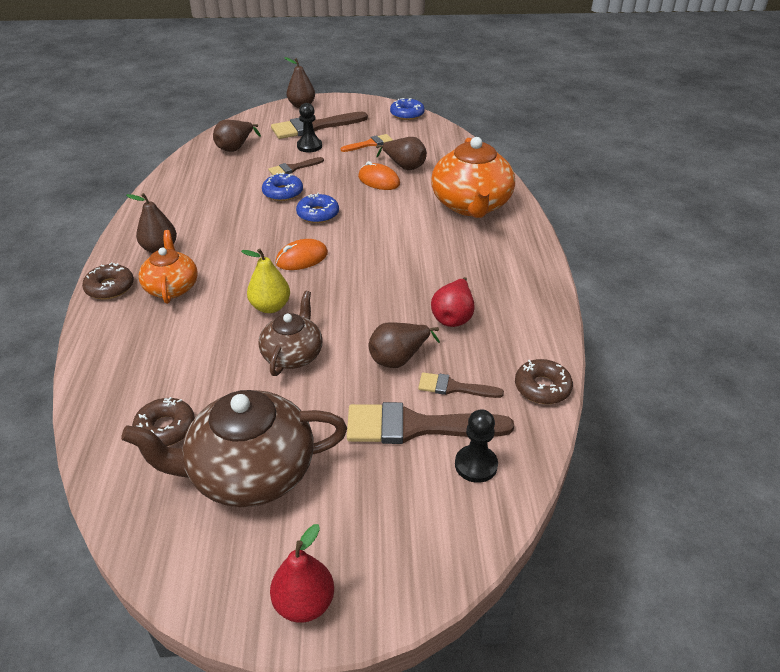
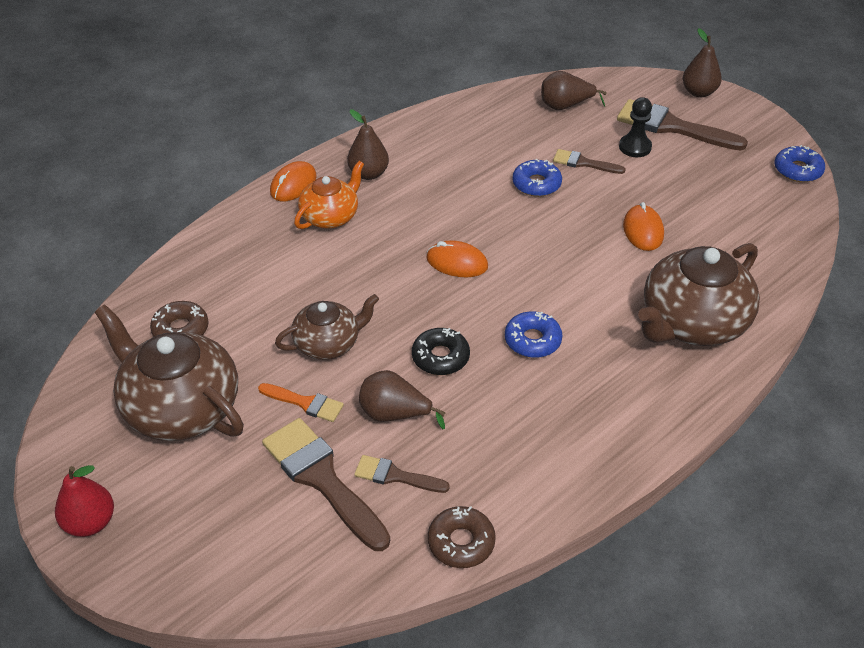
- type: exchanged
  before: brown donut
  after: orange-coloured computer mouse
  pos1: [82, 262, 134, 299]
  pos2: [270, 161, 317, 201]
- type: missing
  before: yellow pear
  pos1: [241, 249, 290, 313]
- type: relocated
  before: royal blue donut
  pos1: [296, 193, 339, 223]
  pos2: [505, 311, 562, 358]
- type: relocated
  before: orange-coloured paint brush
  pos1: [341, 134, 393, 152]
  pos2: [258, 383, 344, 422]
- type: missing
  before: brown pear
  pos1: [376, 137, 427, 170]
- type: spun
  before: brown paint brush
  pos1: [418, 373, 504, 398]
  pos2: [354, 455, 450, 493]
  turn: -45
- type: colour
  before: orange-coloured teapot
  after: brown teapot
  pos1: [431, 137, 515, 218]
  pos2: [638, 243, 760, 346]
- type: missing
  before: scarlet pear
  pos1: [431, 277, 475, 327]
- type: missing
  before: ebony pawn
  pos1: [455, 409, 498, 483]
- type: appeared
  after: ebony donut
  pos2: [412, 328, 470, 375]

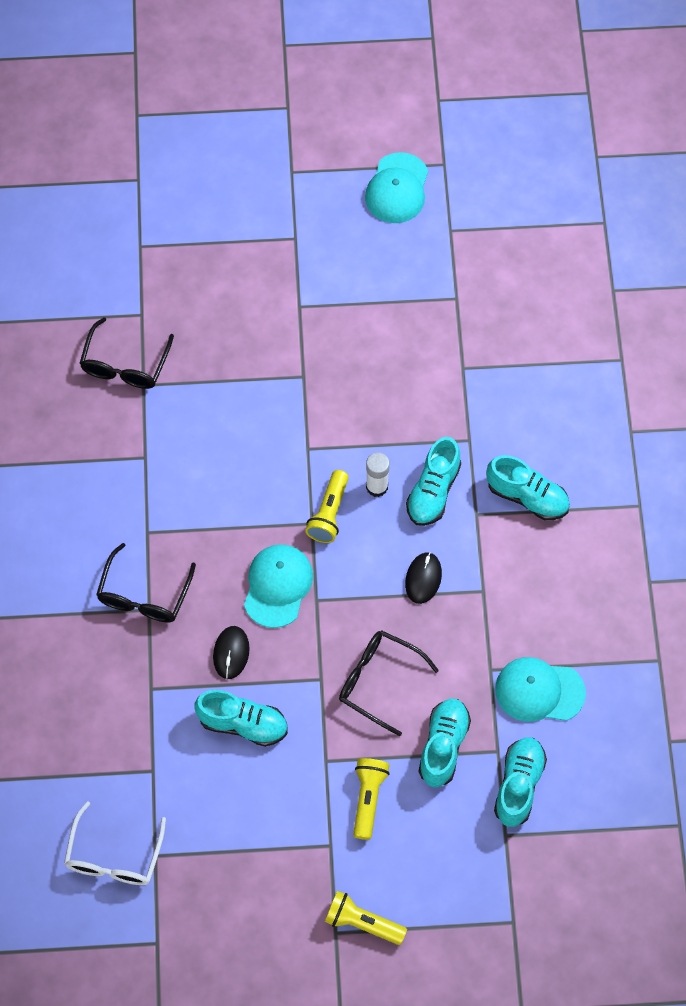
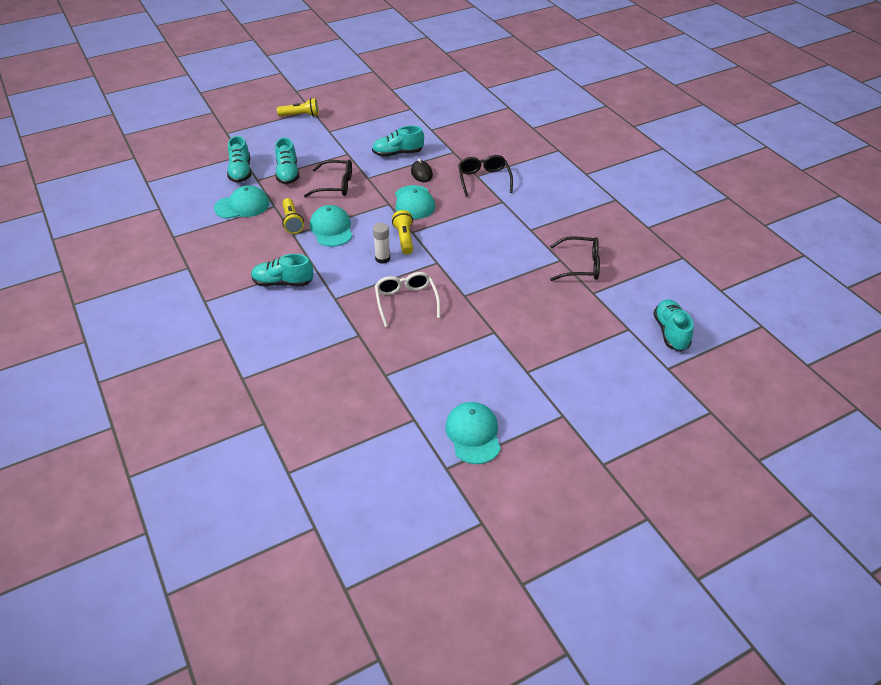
- type: relocated
  before: snow-white eyeglasses
  pos1: [64, 801, 166, 885]
  pos2: [375, 272, 440, 327]
- type: spun
  before: ebony eyeglasses
  pos1: [80, 317, 174, 389]
  pos2: [550, 236, 600, 281]
  turn: 105
- type: relocated
  before: yellow torch
  pos1: [353, 758, 390, 840]
  pos2: [282, 198, 304, 234]
- type: exchanged
  before: ebony computer mouse
  after: turquoise baseball cap
  pos1: [405, 552, 442, 604]
  pos2: [310, 205, 353, 247]
- type: relocated
  before: turquoise lace-up shoe
  pos1: [406, 437, 461, 526]
  pos2: [653, 299, 693, 351]

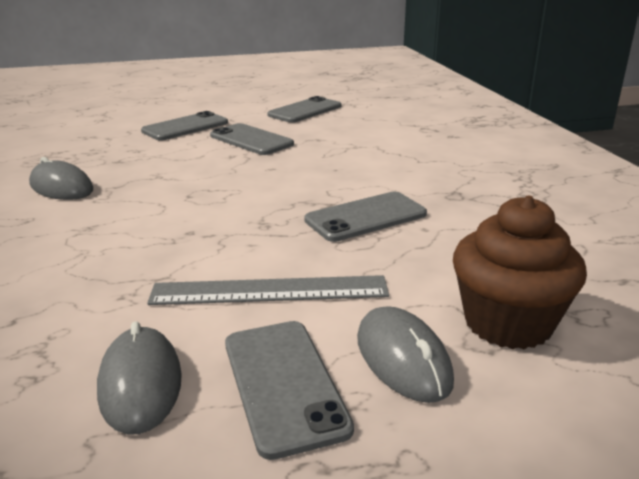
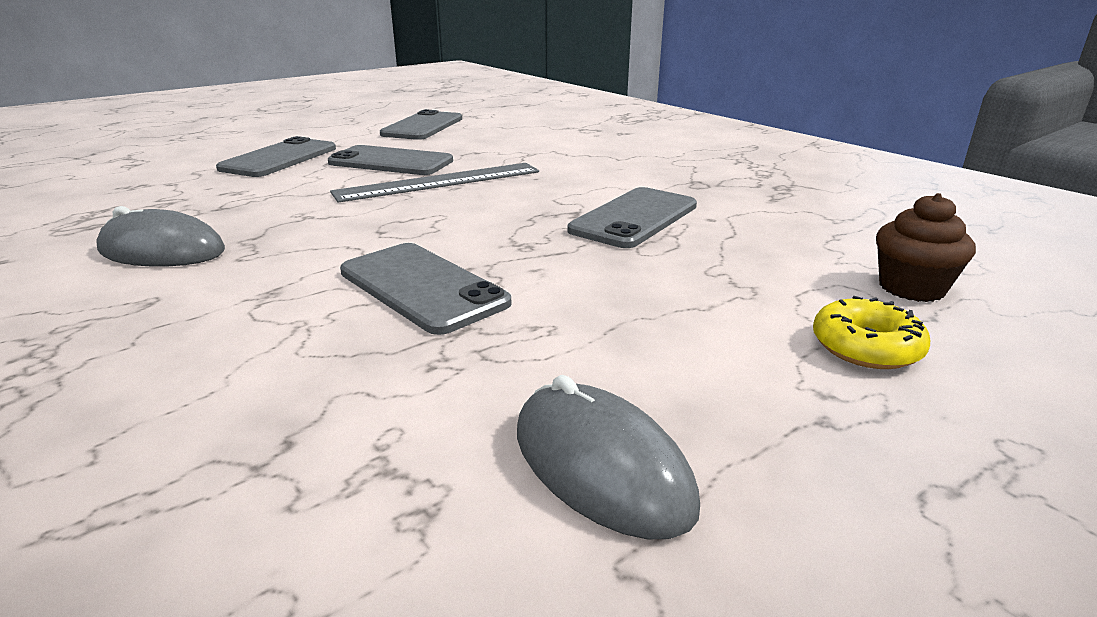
- type: relocated
  before: ash-grey straightedge
  pos1: [147, 275, 389, 305]
  pos2: [330, 163, 539, 203]
- type: relocated
  before: ash-grey mobile phone
  pos1: [225, 321, 354, 460]
  pos2: [340, 243, 511, 335]
- type: exchanged
  before: ash-grey computer mouse
  after: yellow donut
  pos1: [357, 306, 454, 403]
  pos2: [813, 296, 930, 369]
- type: size
  before: brown cupcake
  pos1: [453, 196, 587, 350]
  pos2: [876, 193, 976, 302]
  scale: 0.6

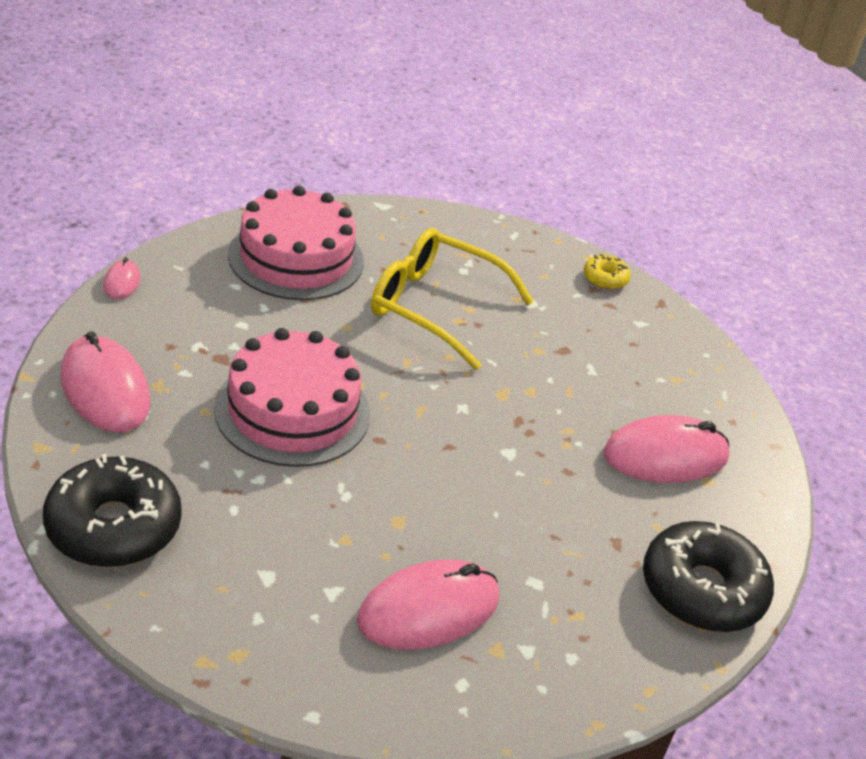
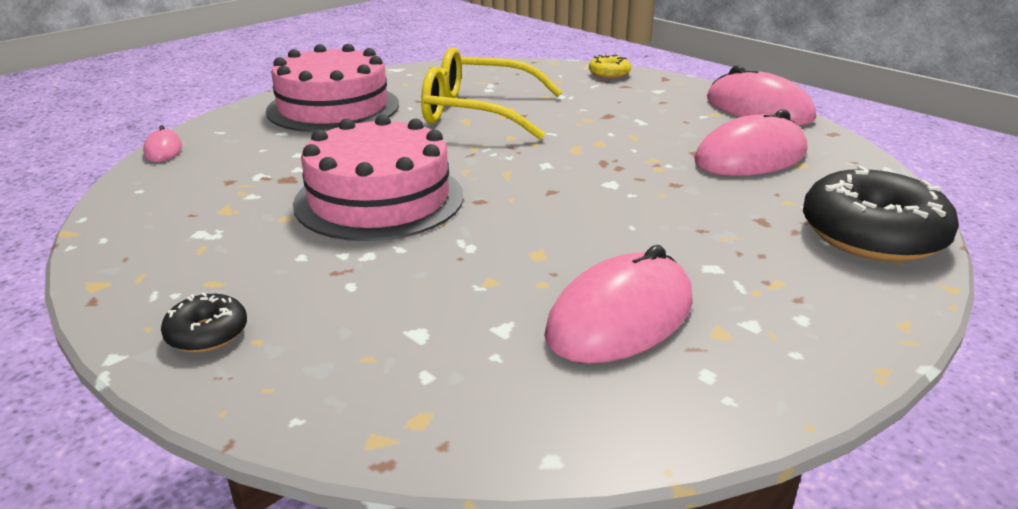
- type: size
  before: ebony donut
  pos1: [43, 454, 182, 567]
  pos2: [161, 293, 247, 353]
  scale: 0.47
- type: relocated
  before: rose-pink computer mouse
  pos1: [60, 331, 151, 433]
  pos2: [707, 65, 816, 126]

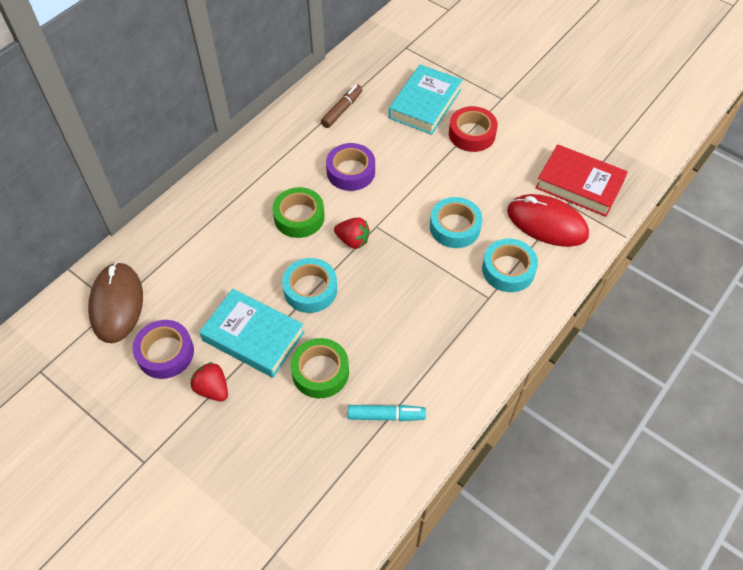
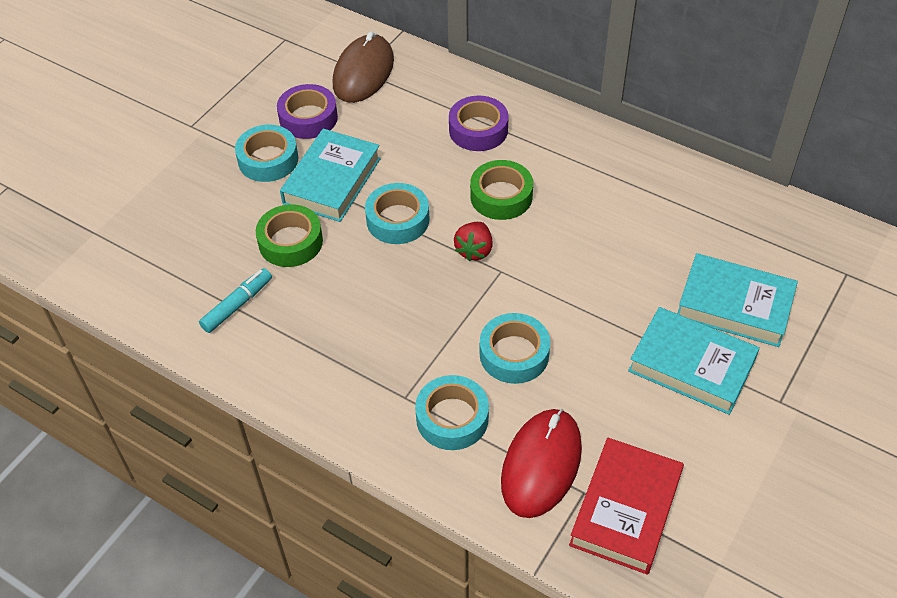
- type: spun
  before: brown computer mouse
  pos1: [88, 262, 143, 343]
  pos2: [333, 31, 394, 103]
  turn: -60
- type: exchanged
  before: scarlet toy strawberry
  after: turquoise roll of tape
  pos1: [191, 362, 228, 402]
  pos2: [235, 125, 298, 182]
- type: missing
  before: brown marker
  pos1: [321, 84, 363, 128]
- type: relocated
  before: royal purple roll of tape
  pos1: [326, 143, 375, 191]
  pos2: [449, 96, 509, 151]
- type: spun
  before: turquoise marker
  pos1: [348, 405, 426, 421]
  pos2: [199, 268, 272, 333]
  turn: -135
- type: exchanged
  before: scarlet roll of tape
  after: turquoise hardback
  pos1: [449, 106, 498, 152]
  pos2: [628, 307, 760, 415]

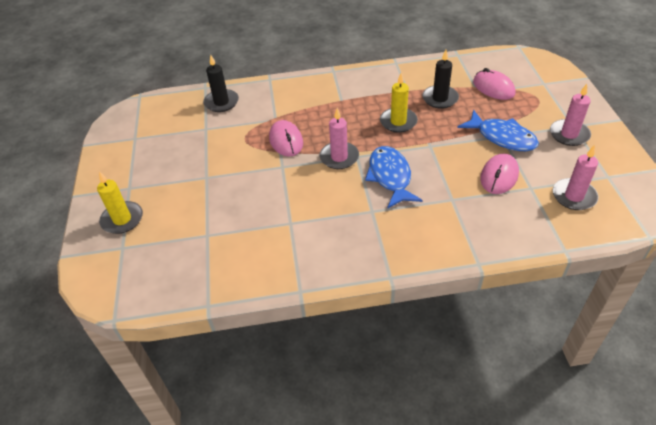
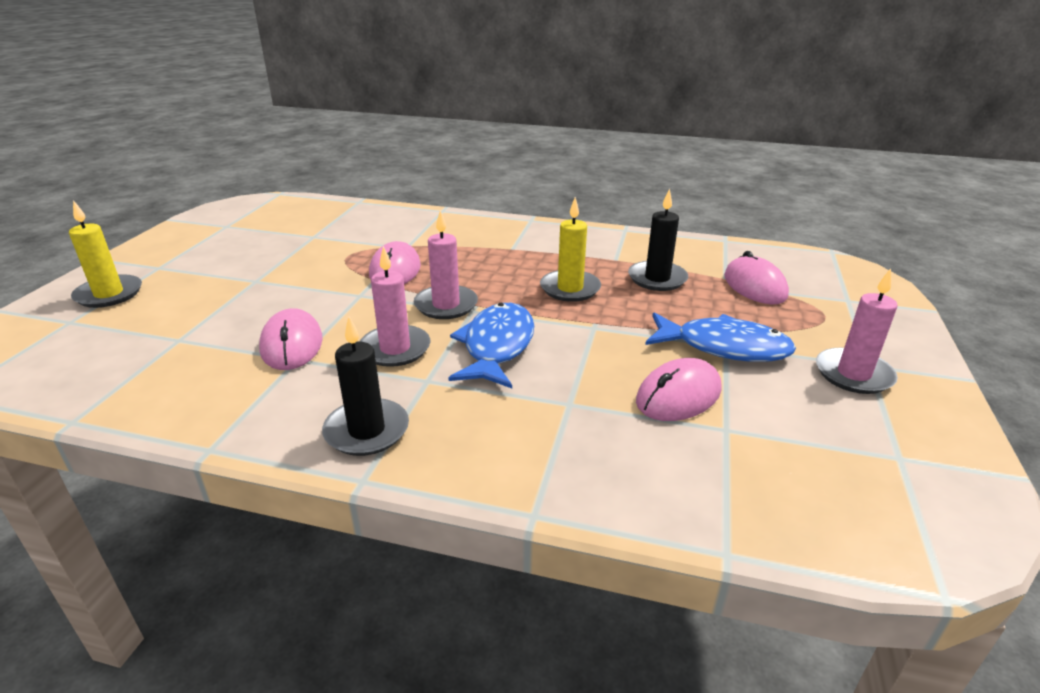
- type: relocated
  before: ebony candle
  pos1: [203, 55, 239, 112]
  pos2: [322, 317, 409, 456]
- type: spun
  before: royal blue toy fish
  pos1: [457, 110, 539, 151]
  pos2: [645, 313, 796, 362]
  turn: -45
- type: relocated
  before: rose-pink candle
  pos1: [553, 146, 598, 210]
  pos2: [360, 246, 430, 367]
- type: appeared
  after: rose-pink computer mouse
  pos2: [259, 308, 323, 370]

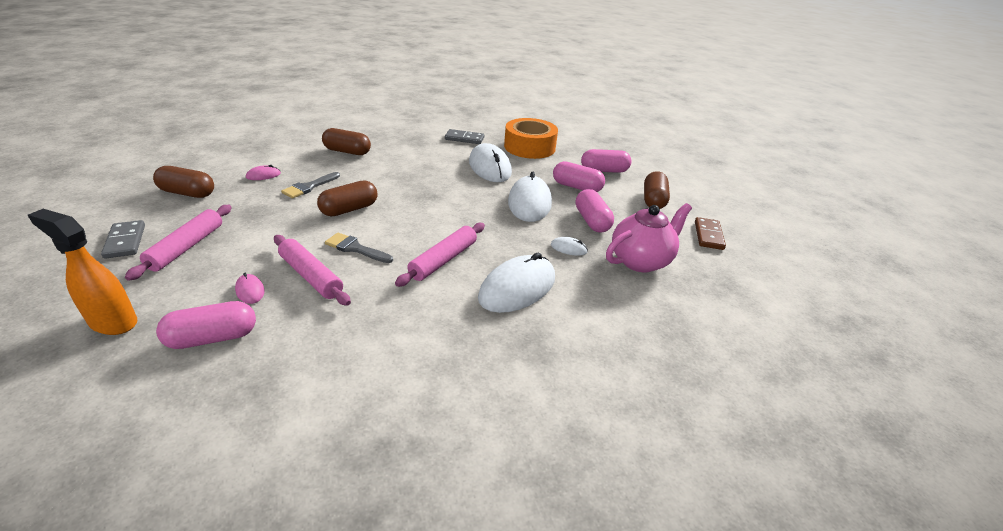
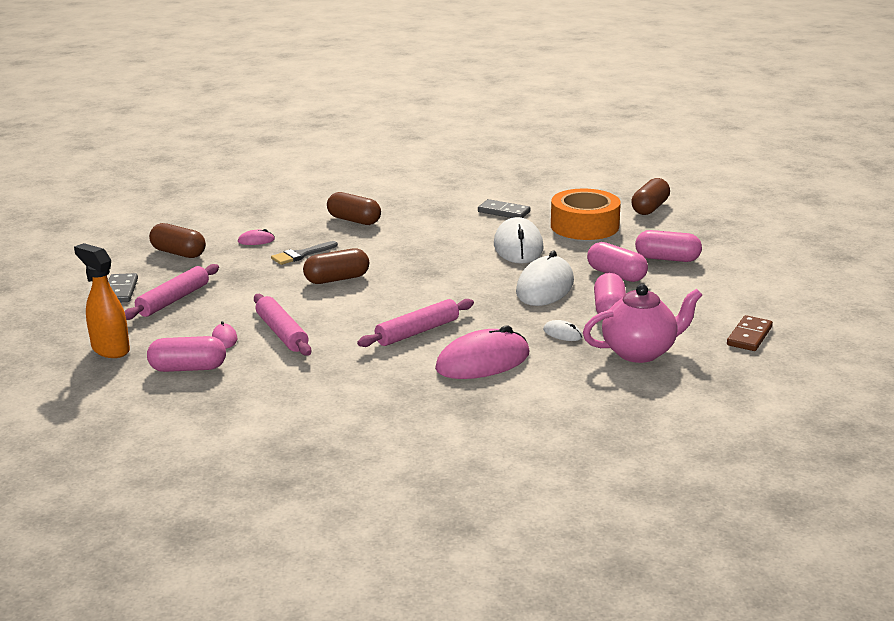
- type: missing
  before: ash-grey paint brush
  pos1: [325, 233, 393, 263]
- type: colour
  before: snow-white computer mouse
  after: rose-pink computer mouse
  pos1: [478, 253, 555, 313]
  pos2: [435, 326, 530, 379]
- type: relocated
  before: brown pill shape
  pos1: [644, 171, 670, 209]
  pos2: [631, 178, 670, 215]

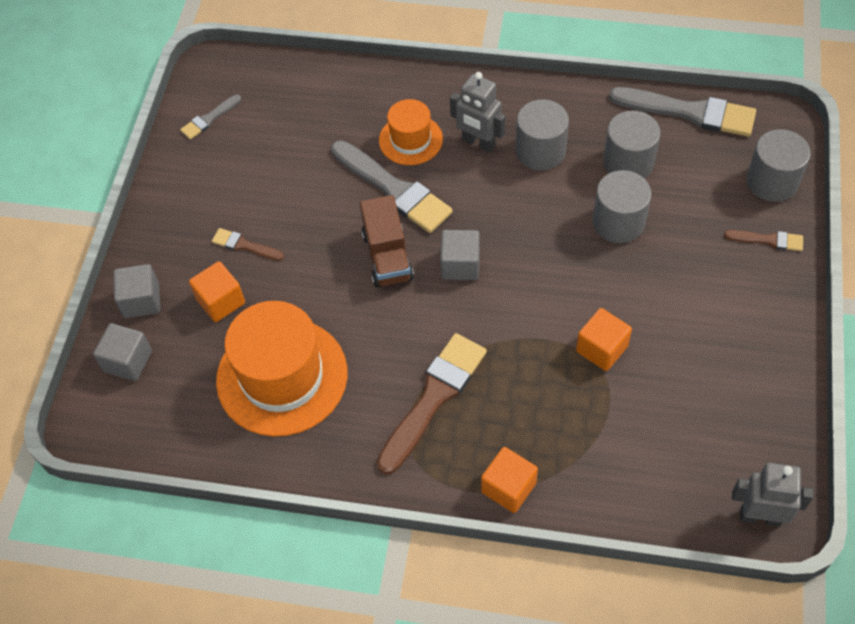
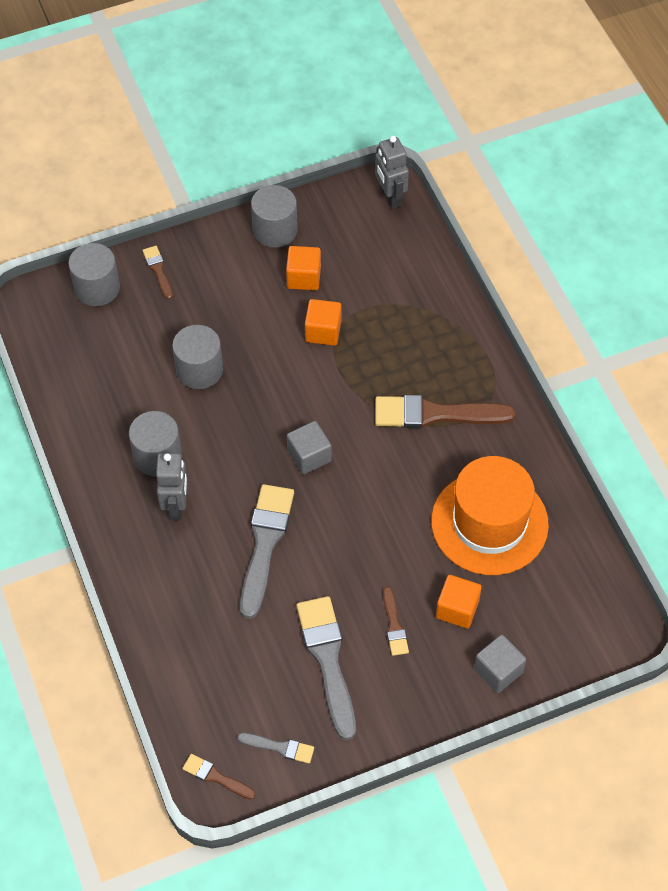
- type: missing
  before: ash-grey solid cube
  pos1: [93, 323, 152, 381]
- type: missing
  before: brown truck
  pos1: [360, 195, 414, 287]
- type: missing
  before: orange-coloured top hat
  pos1: [379, 99, 443, 165]
- type: relocated
  before: orange-coloured solid cube
  pos1: [481, 447, 538, 513]
  pos2: [286, 246, 321, 290]
- type: relocated
  before: ash-grey cylinder shape
  pos1: [603, 111, 661, 178]
  pos2: [251, 185, 298, 248]
- type: relocated
  before: ash-grey paint brush
  pos1: [609, 87, 756, 137]
  pos2: [296, 596, 356, 740]
- type: appeared
  after: brown paint brush
  pos2: [182, 754, 255, 799]

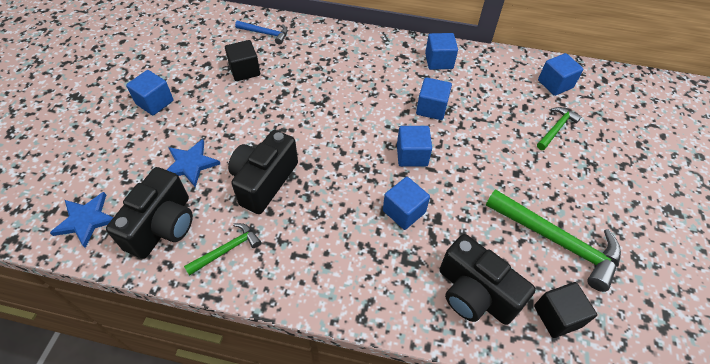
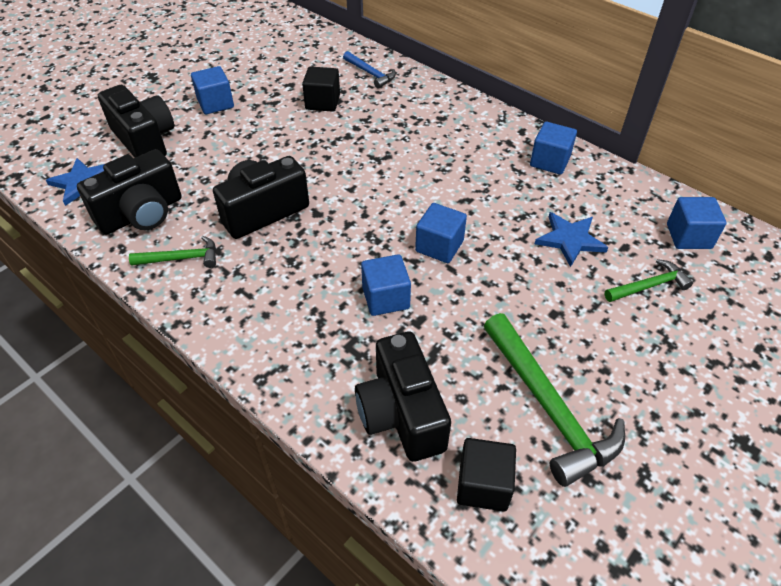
- type: relocated
  before: royal blue star
  pos1: [167, 139, 220, 187]
  pos2: [535, 212, 608, 267]
- type: missing
  before: royal blue solid cube
  pos1: [416, 77, 452, 120]
- type: appeared
  after: ebony photo camera
  pos2: [98, 85, 174, 158]

